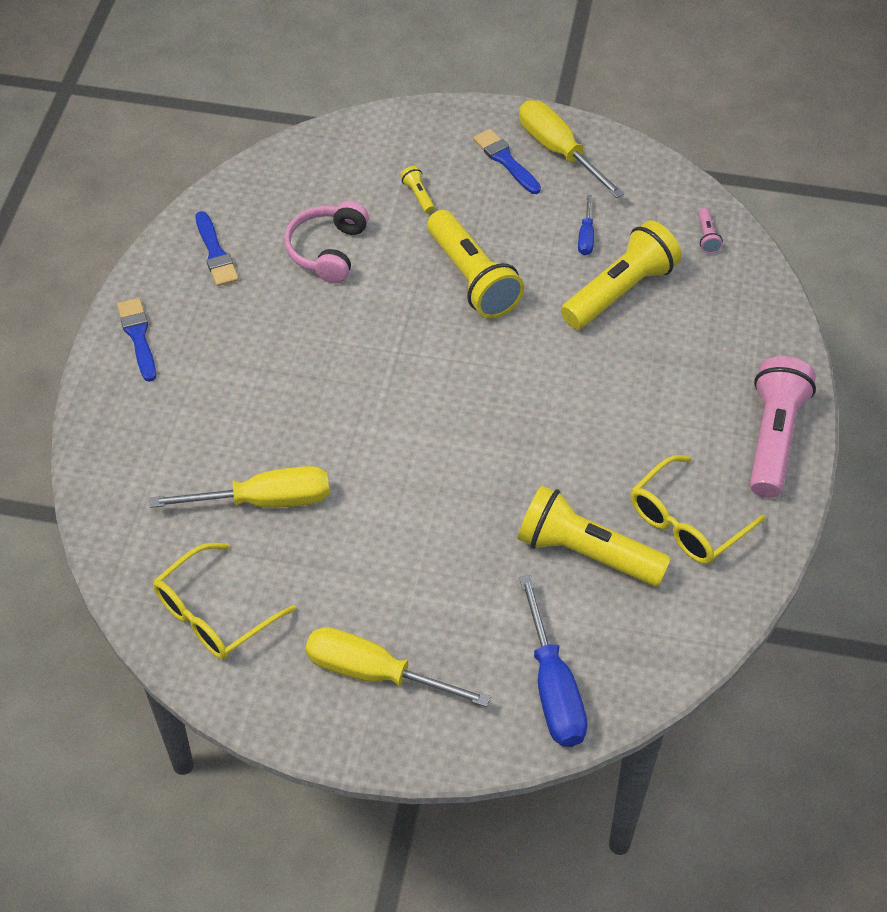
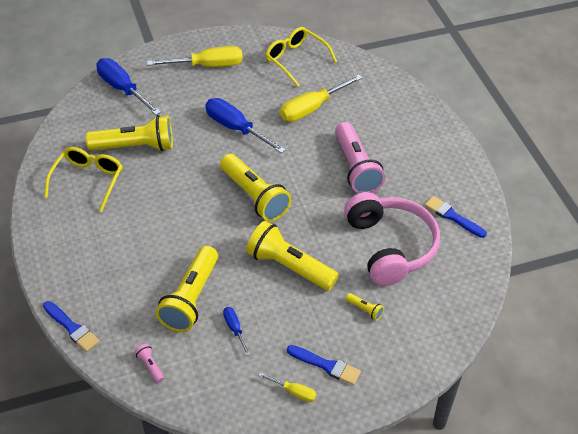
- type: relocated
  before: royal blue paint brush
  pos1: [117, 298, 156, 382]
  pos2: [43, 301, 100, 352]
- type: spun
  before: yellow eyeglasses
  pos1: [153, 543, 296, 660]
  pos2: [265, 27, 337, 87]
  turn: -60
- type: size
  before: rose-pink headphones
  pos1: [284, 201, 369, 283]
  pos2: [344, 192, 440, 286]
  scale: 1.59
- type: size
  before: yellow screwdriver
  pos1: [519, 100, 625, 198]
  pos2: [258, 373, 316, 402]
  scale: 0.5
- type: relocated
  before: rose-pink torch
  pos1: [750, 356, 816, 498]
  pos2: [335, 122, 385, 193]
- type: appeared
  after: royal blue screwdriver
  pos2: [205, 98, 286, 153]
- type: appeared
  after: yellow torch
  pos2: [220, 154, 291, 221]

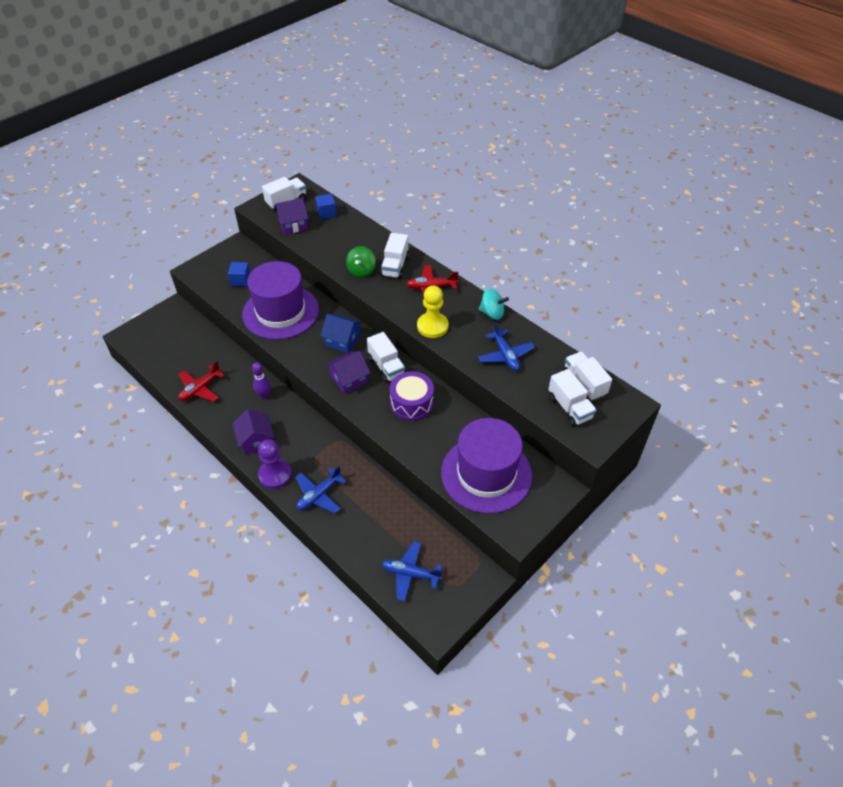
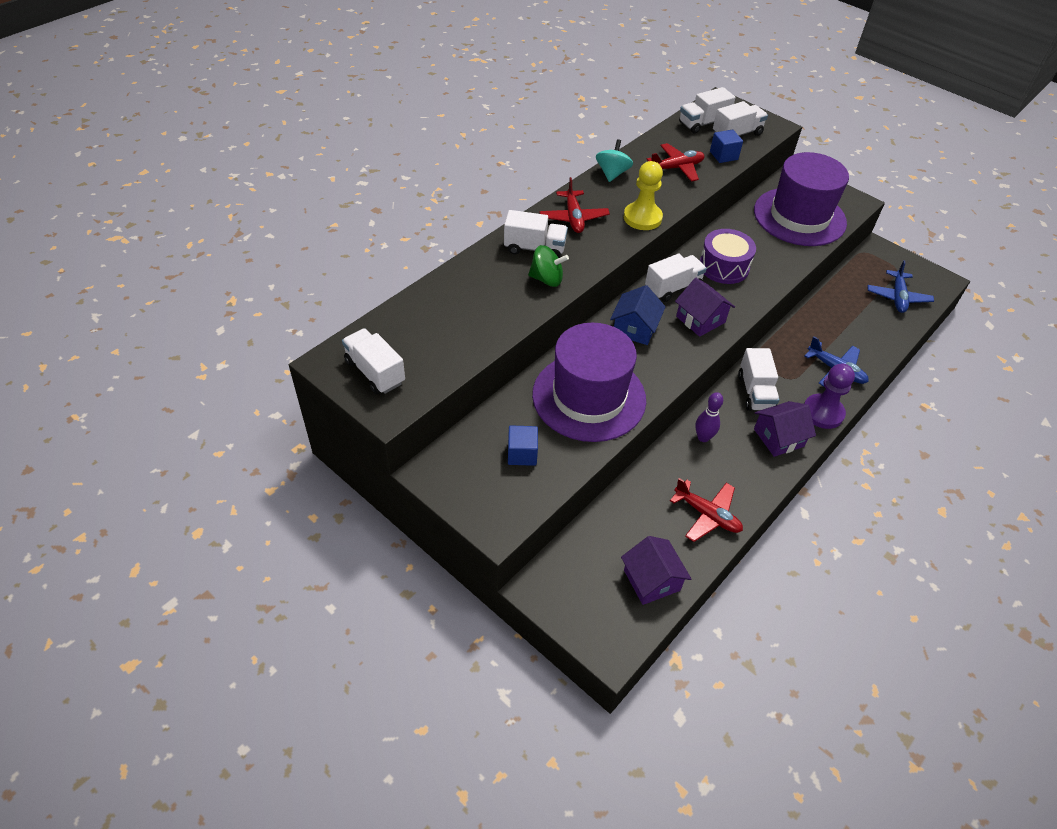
- type: relocated
  before: royal purple toy house
  pos1: [274, 198, 309, 234]
  pos2: [621, 536, 692, 605]
- type: relocated
  before: royal blue solid cube
  pos1: [315, 194, 337, 220]
  pos2: [710, 129, 743, 163]
- type: colour
  before: royal blue aeroplane
  after: scarlet aeroplane
  pos1: [478, 322, 535, 371]
  pos2: [646, 143, 705, 182]
- type: appeared
  after: snow-white truck
  pos2: [738, 348, 779, 411]

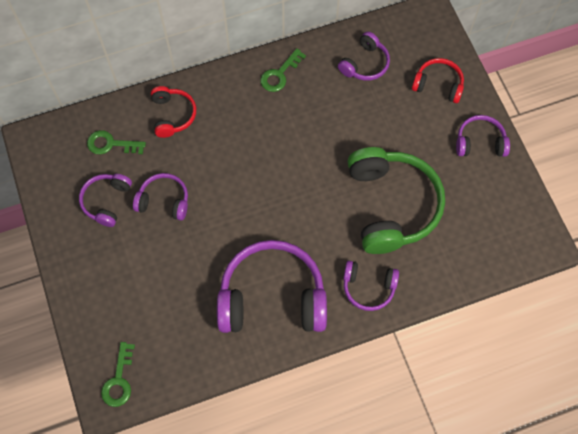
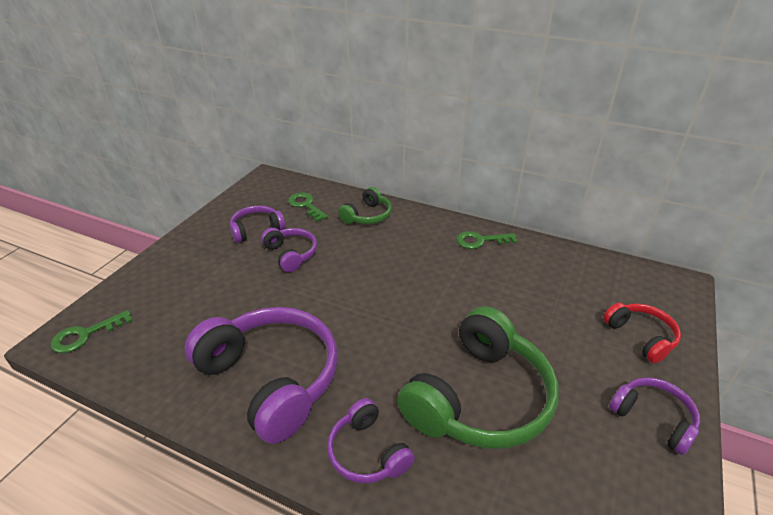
- type: colour
  before: scarlet headphones
  after: green headphones
  pos1: [151, 86, 196, 138]
  pos2: [338, 187, 392, 224]
- type: missing
  before: royal purple headphones
  pos1: [338, 32, 390, 81]

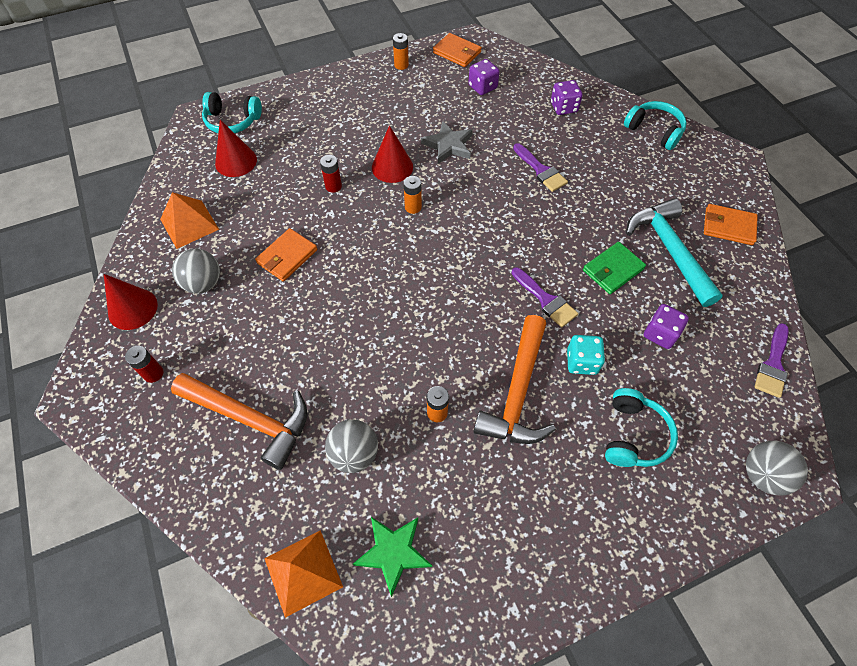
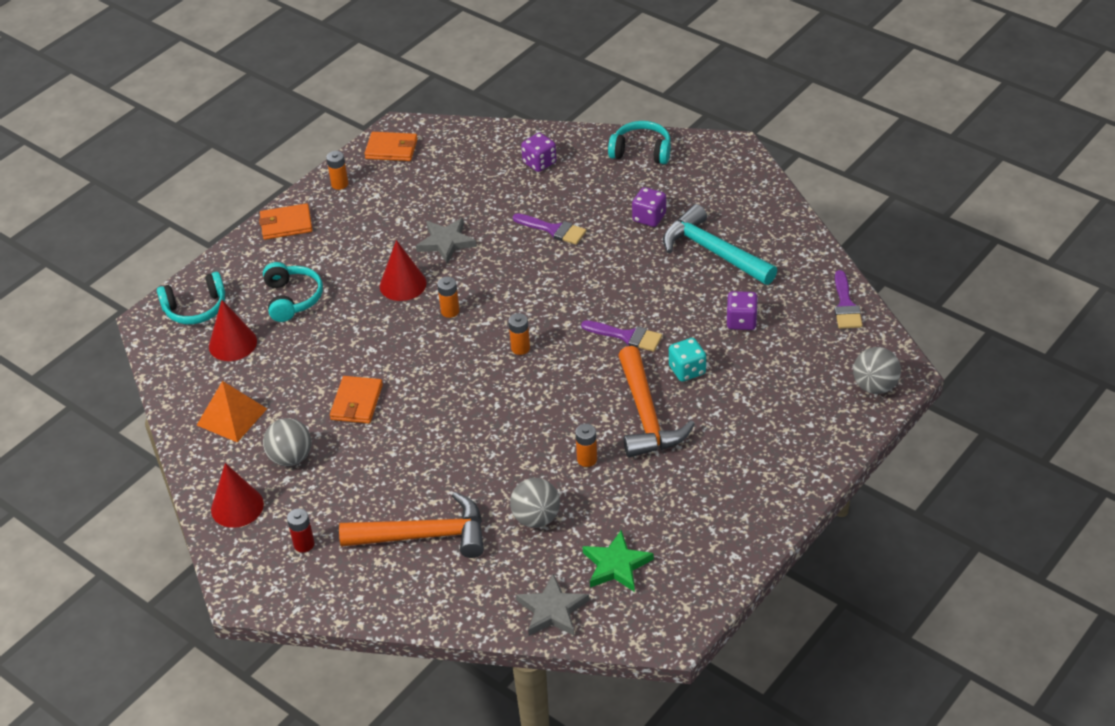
- type: exchanged
  before: orange-coloured pyramid
  after: ash-grey star
  pos1: [264, 530, 343, 618]
  pos2: [516, 574, 589, 636]
- type: missing
  before: scarlet power cell
  pos1: [320, 155, 342, 193]
- type: relocated
  before: royal purple dice
  pos1: [468, 59, 500, 95]
  pos2: [632, 187, 666, 227]
- type: missing
  before: green wallet
  pos1: [583, 242, 646, 294]
- type: relocated
  before: turquoise headphones
  pos1: [605, 388, 678, 467]
  pos2: [263, 262, 323, 322]
- type: relocated
  before: orange-coloured wallet
  pos1: [704, 204, 758, 245]
  pos2: [259, 203, 312, 240]
- type: appeared
  after: orange-coloured power cell
  pos2: [509, 313, 530, 355]

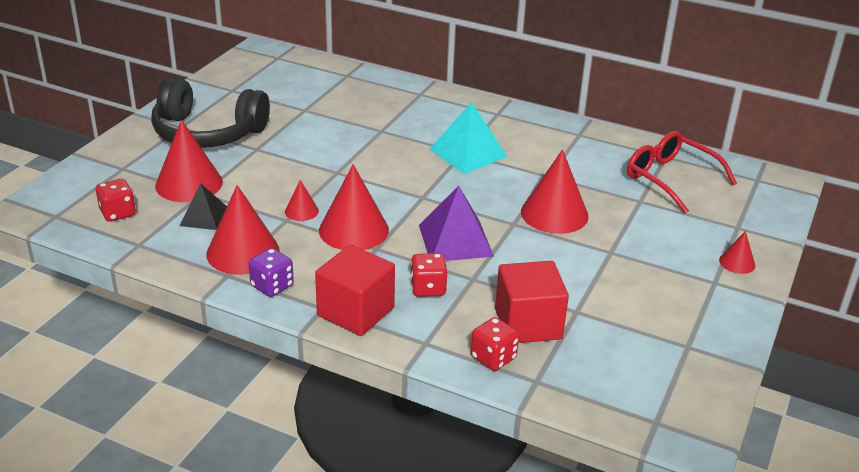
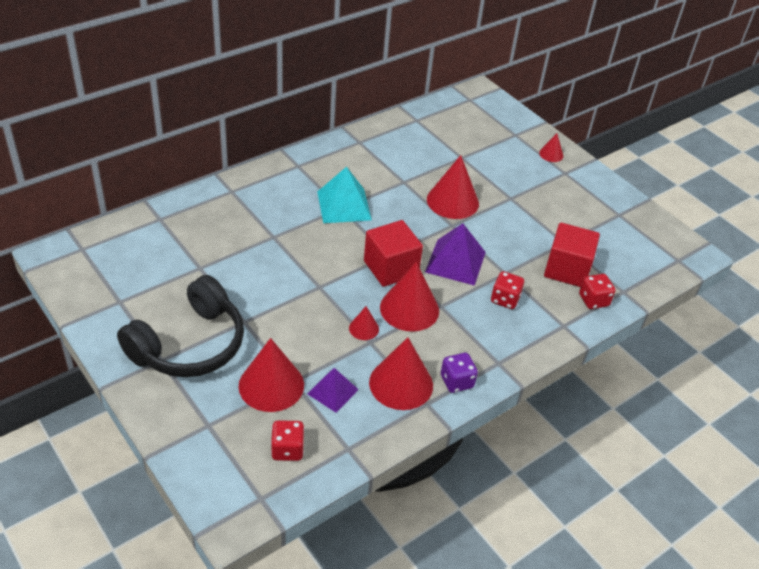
- type: colour
  before: ebony pyramid
  after: royal purple pyramid
  pos1: [179, 183, 227, 230]
  pos2: [307, 368, 359, 413]
- type: relocated
  before: scarlet solid cube
  pos1: [315, 245, 395, 336]
  pos2: [364, 220, 423, 287]
- type: missing
  before: scarlet eyeglasses
  pos1: [627, 131, 737, 214]

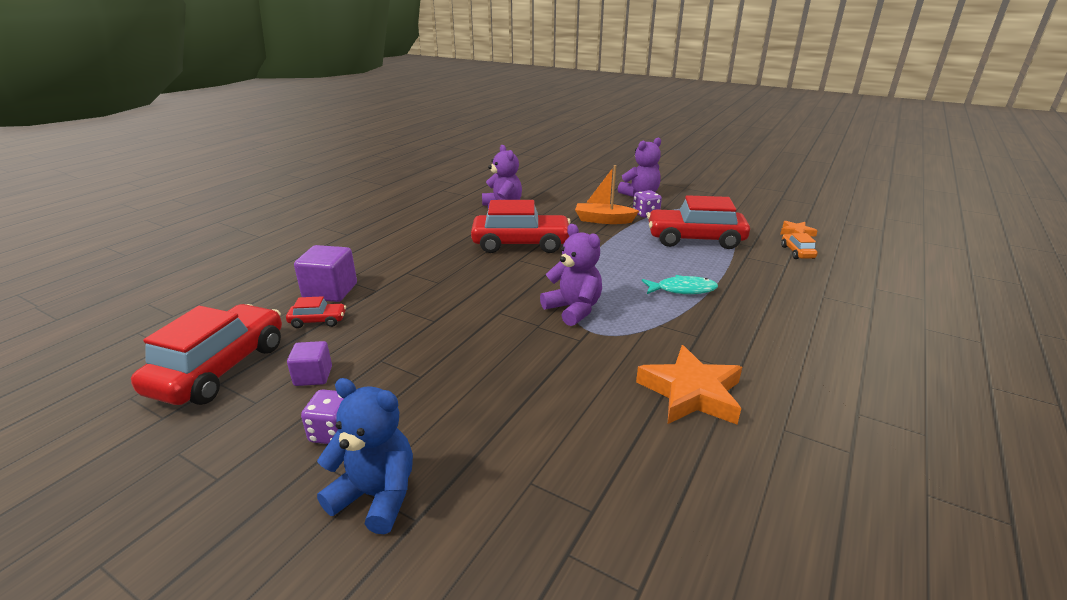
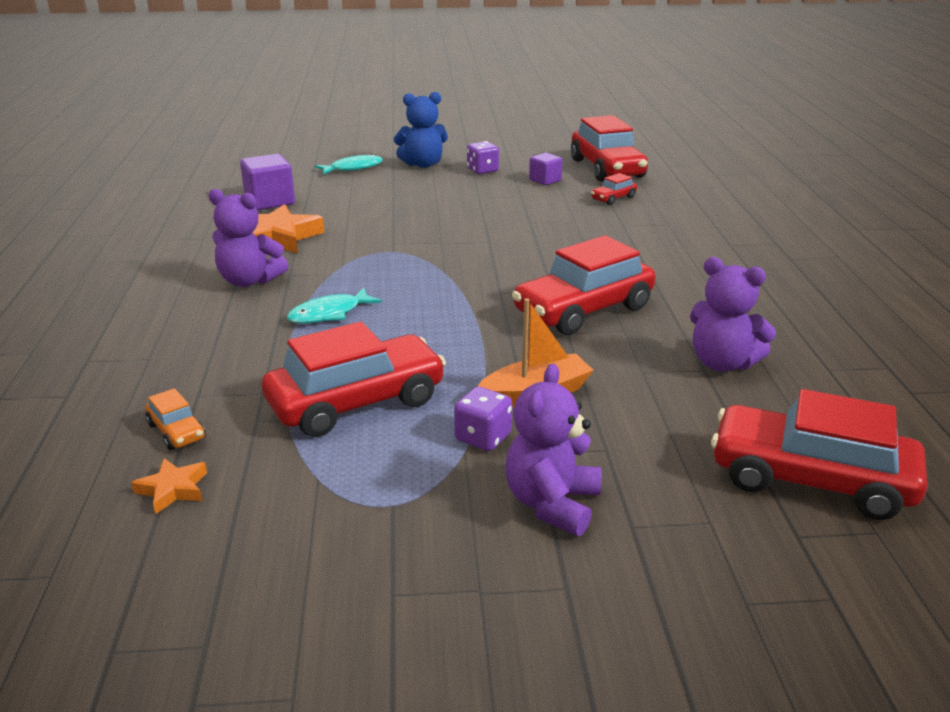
- type: relocated
  before: royal purple solid cube
  pos1: [294, 245, 357, 302]
  pos2: [240, 154, 295, 210]
- type: relocated
  before: royal purple stuffed bear
  pos1: [540, 224, 602, 326]
  pos2: [208, 189, 288, 287]
- type: appeared
  after: turquoise toy fish
  pos2: [315, 154, 383, 175]
- type: appeared
  after: scarlet toy car
  pos2: [711, 389, 928, 520]

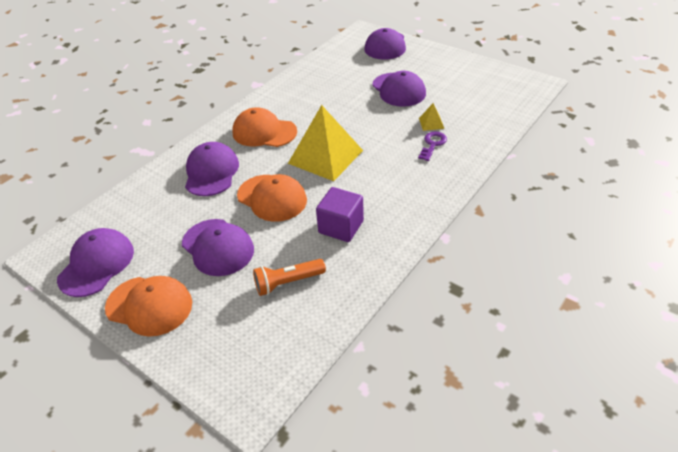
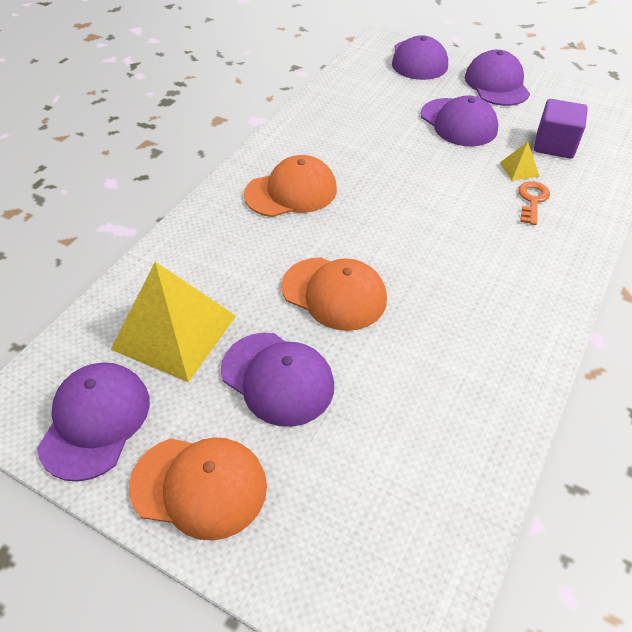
- type: relocated
  before: royal purple baseball cap
  pos1: [185, 142, 239, 196]
  pos2: [465, 50, 530, 106]
- type: spun
  before: orange-coloured baseball cap
  pos1: [233, 107, 297, 147]
  pos2: [244, 155, 337, 217]
  turn: 150
- type: missing
  before: orange-coloured torch
  pos1: [253, 259, 326, 296]
- type: relocated
  before: yellow pyramid
  pos1: [288, 105, 363, 181]
  pos2: [110, 262, 236, 382]
- type: relocated
  before: royal purple solid cube
  pos1: [316, 187, 364, 242]
  pos2: [534, 99, 588, 159]
- type: colour
  before: royal purple key
  after: orange-coloured key
  pos1: [418, 132, 447, 161]
  pos2: [519, 181, 550, 225]

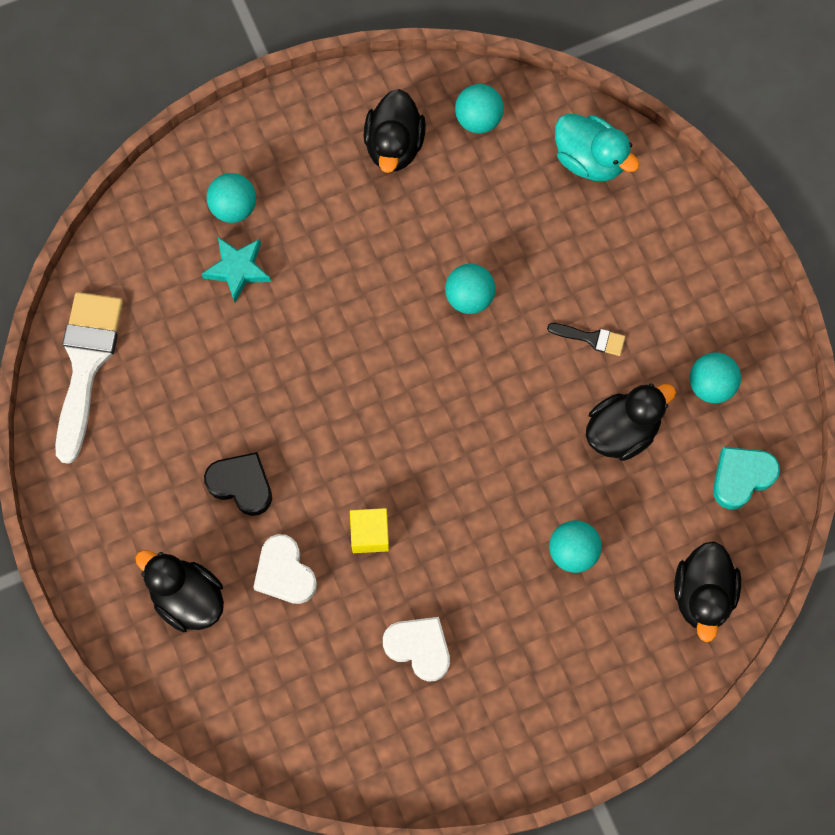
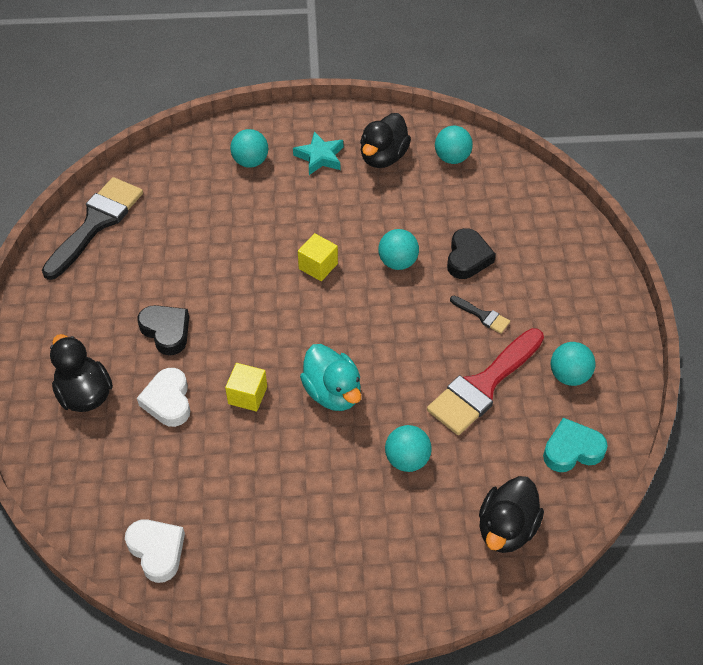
- type: colour
  before: snow-white paint brush
  after: ebony paint brush
  pos1: [55, 292, 123, 464]
  pos2: [42, 177, 143, 280]
- type: relocated
  before: turquoise star
  pos1: [202, 237, 271, 303]
  pos2: [293, 131, 343, 175]
- type: relocated
  before: snow-white heart shape
  pos1: [383, 617, 450, 681]
  pos2: [125, 519, 185, 583]
- type: relocated
  before: turquoise toy duck
  pos1: [555, 114, 640, 181]
  pos2: [300, 344, 361, 411]
- type: exchanged
  before: ebony toy duck
  after: scarlet paint brush
  pos1: [586, 384, 676, 461]
  pos2: [427, 328, 544, 435]
- type: appeared
  after: yellow solid cube
  pos2: [298, 233, 338, 281]
- type: appeared
  after: ebony heart shape
  pos2: [447, 228, 496, 279]

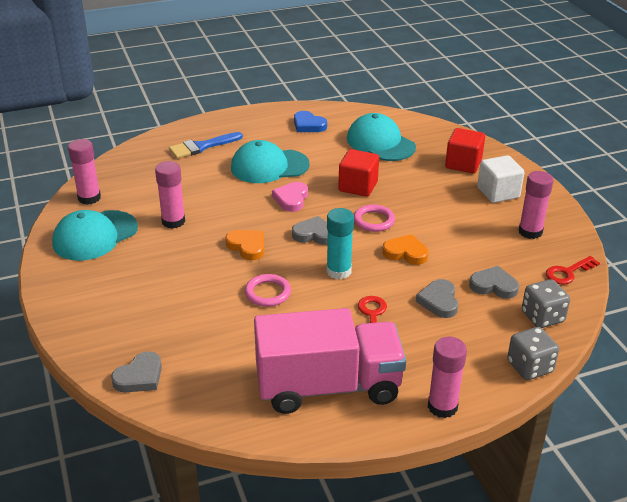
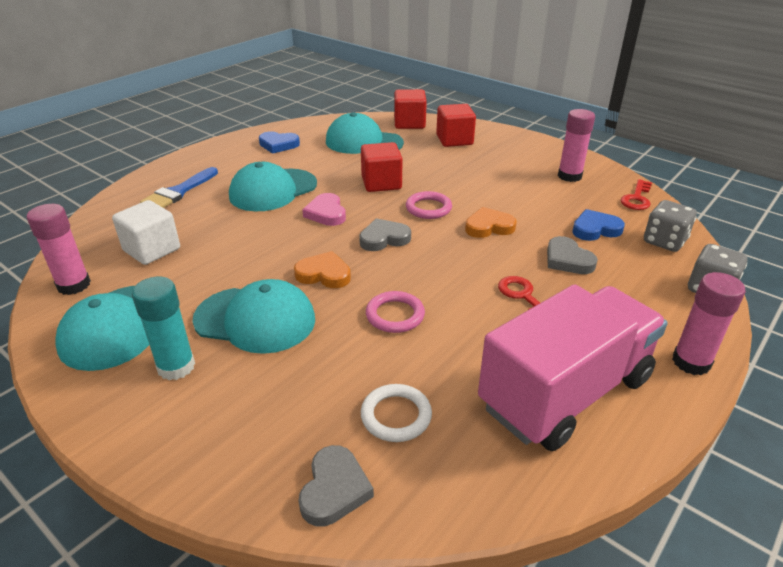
- type: missing
  before: rose-pink glue stick
  pos1: [155, 161, 185, 229]
- type: relocated
  before: turquoise glue stick
  pos1: [326, 208, 354, 279]
  pos2: [132, 277, 195, 380]
- type: colour
  before: ash-grey heart shape
  after: royal blue heart shape
  pos1: [469, 266, 519, 299]
  pos2: [572, 209, 625, 241]
- type: relocated
  before: snow-white solid cube
  pos1: [477, 155, 525, 203]
  pos2: [112, 200, 180, 265]
- type: appeared
  after: turquoise baseball cap
  pos2: [192, 279, 315, 354]
- type: appeared
  after: snow-white hoop
  pos2: [361, 384, 432, 442]
- type: appeared
  after: scarlet solid cube
  pos2: [394, 89, 427, 129]

